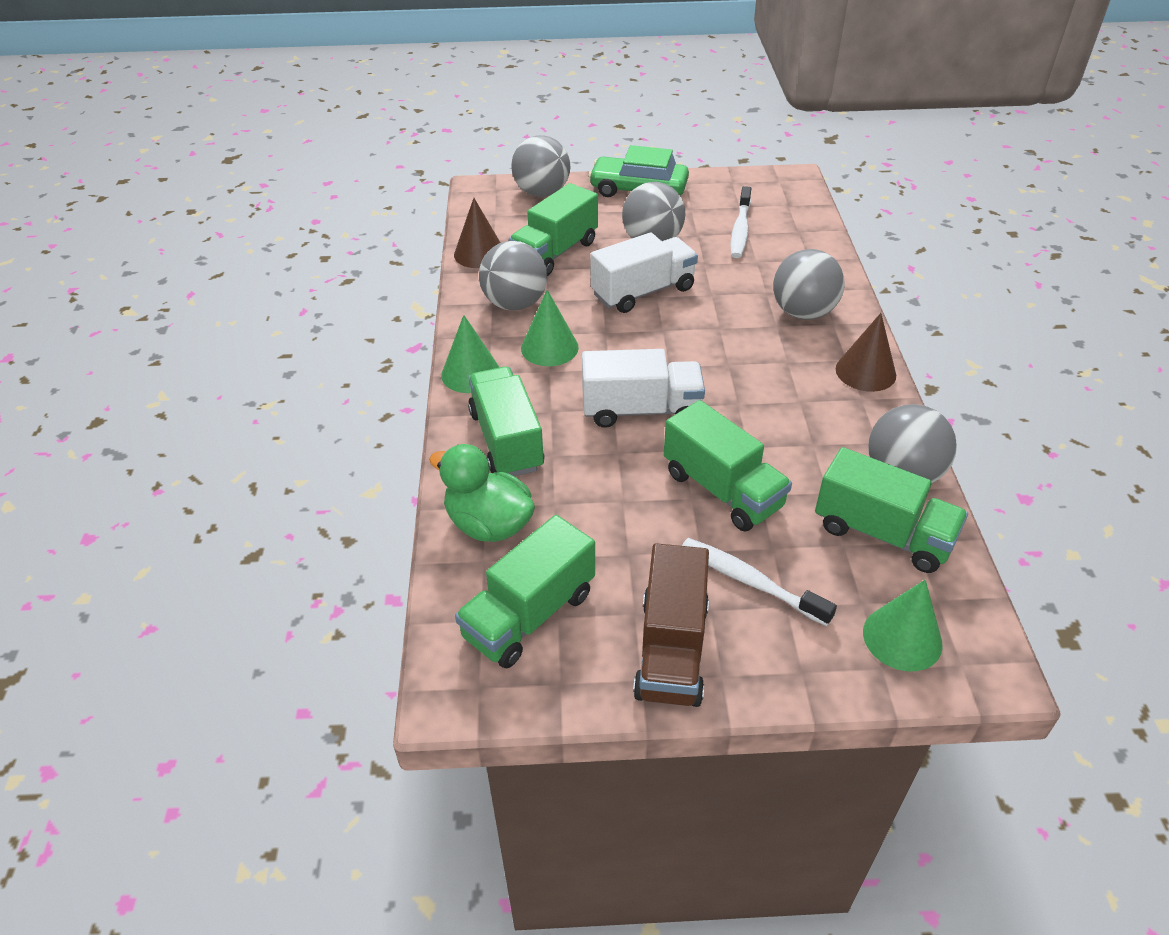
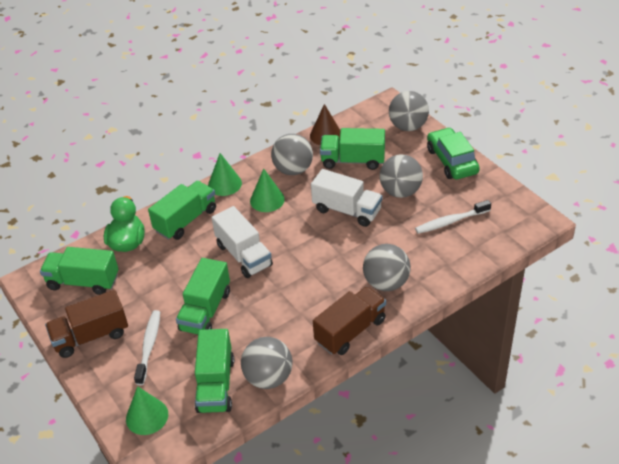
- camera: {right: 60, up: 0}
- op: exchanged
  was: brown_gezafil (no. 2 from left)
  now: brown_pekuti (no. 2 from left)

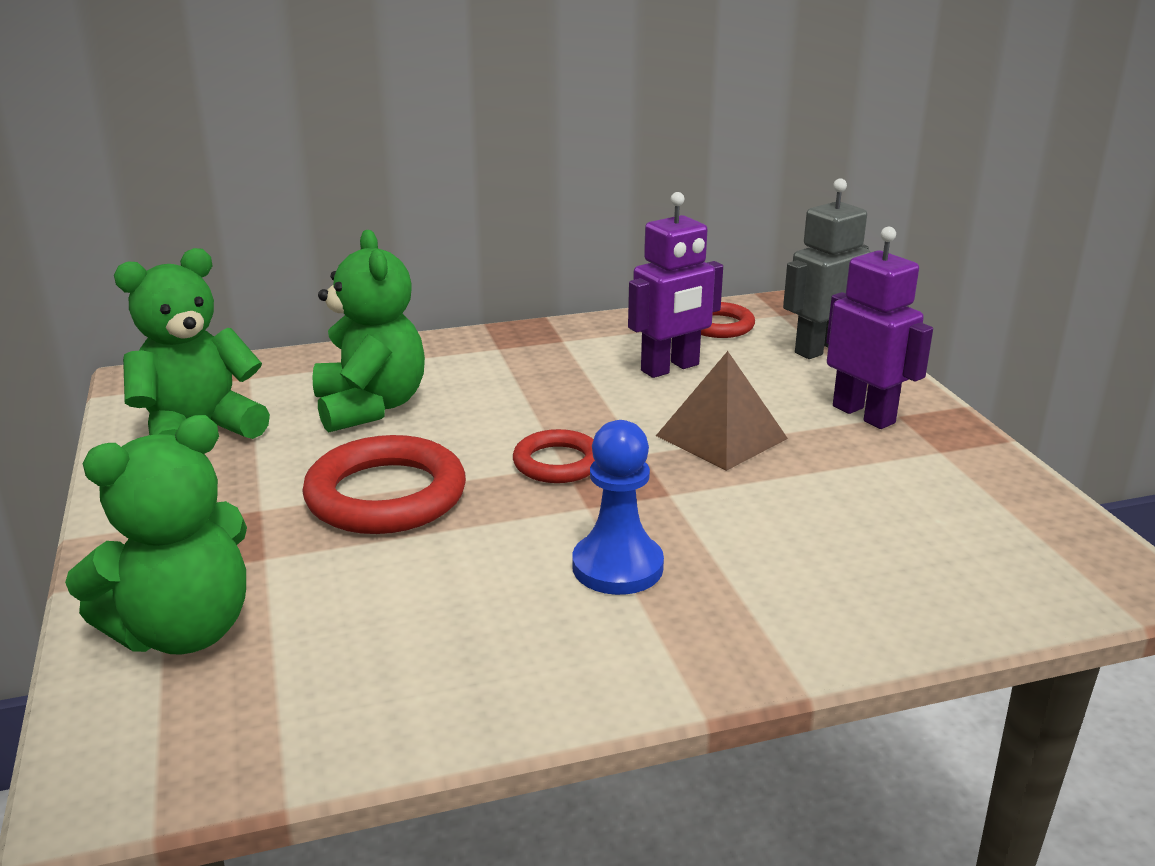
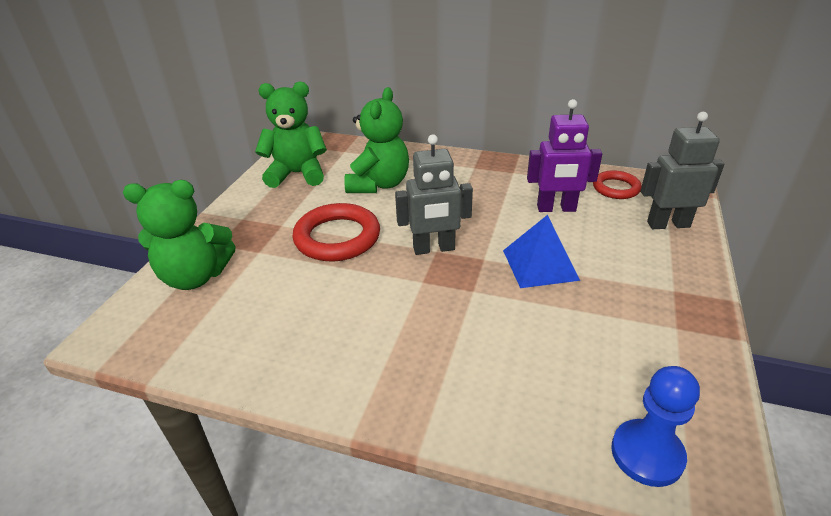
- camera: {right: 35, up: 10}
- op: missing
  was: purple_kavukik (no. 2 from left)
- op: relocated
  was: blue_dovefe
- op: exchanged
  was: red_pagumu (no. 2 from left)
  now: grey_kavukik (no. 1 from left)
- op: colour
  was: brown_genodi
  now: blue_genodi

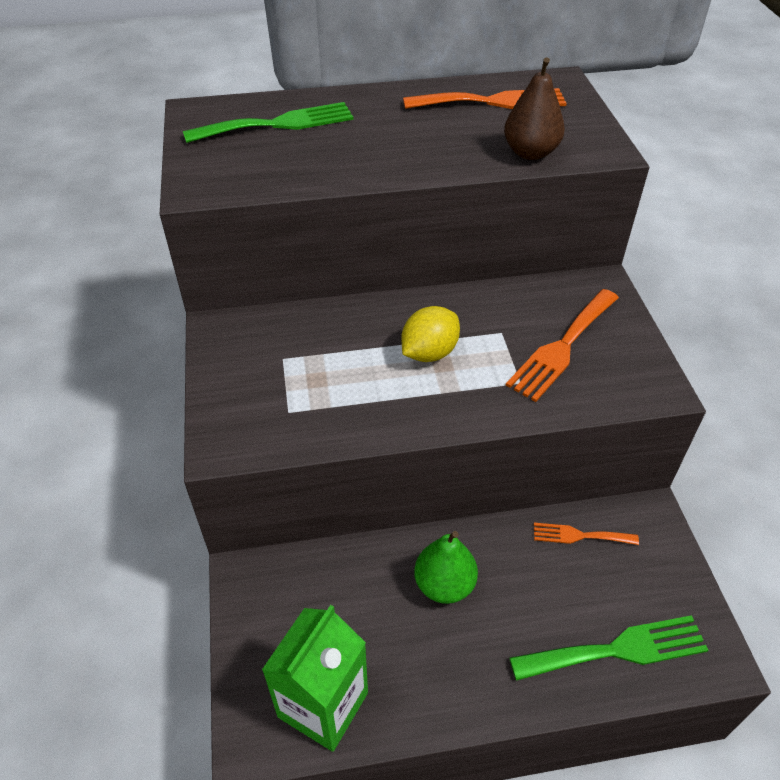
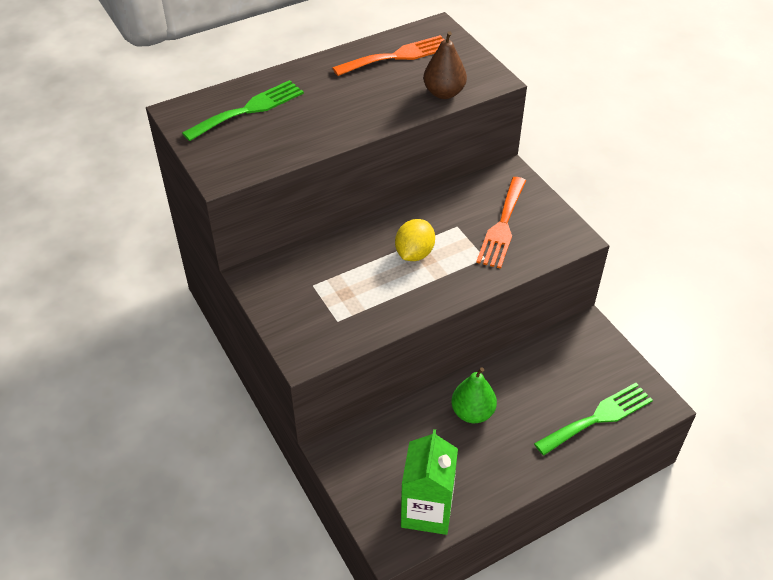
- camera: {right: -20, up: 0}
- op: missing
  was: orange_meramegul (no. 3 from left)

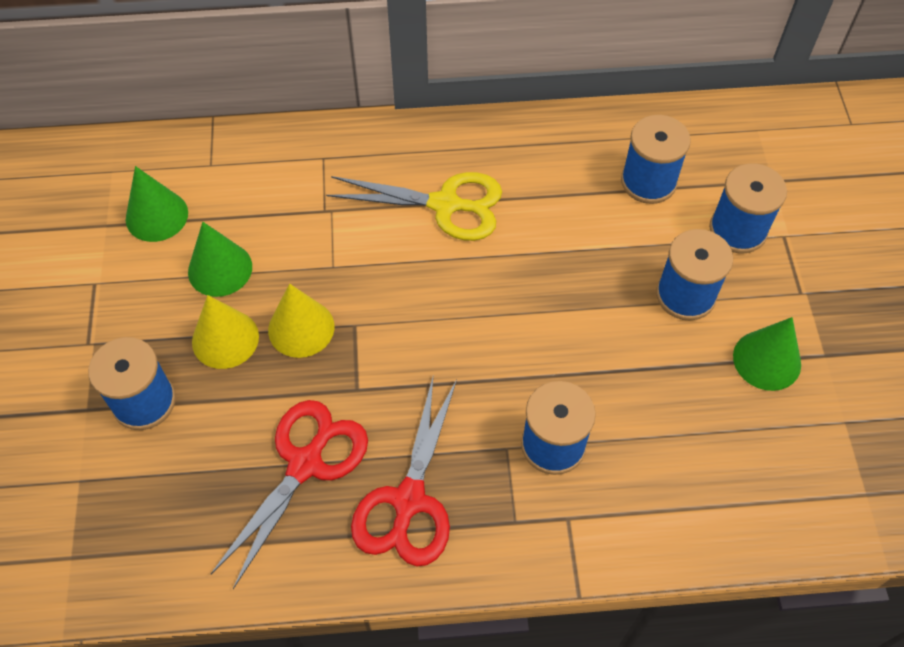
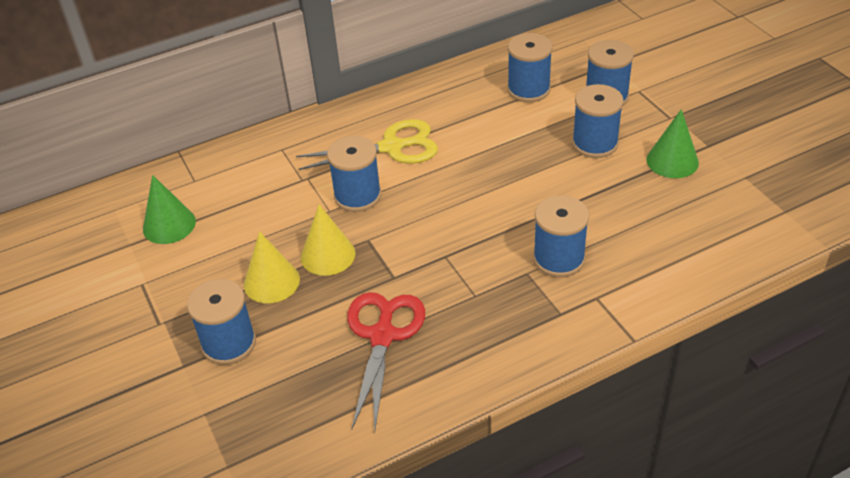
- camera: {right: -20, up: -15}
- op: missing
  was: green_gezafil (no. 2 from left)
- op: missing
  was: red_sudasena (no. 2 from left)
- op: appeared
  now: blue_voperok (no. 2 from left)

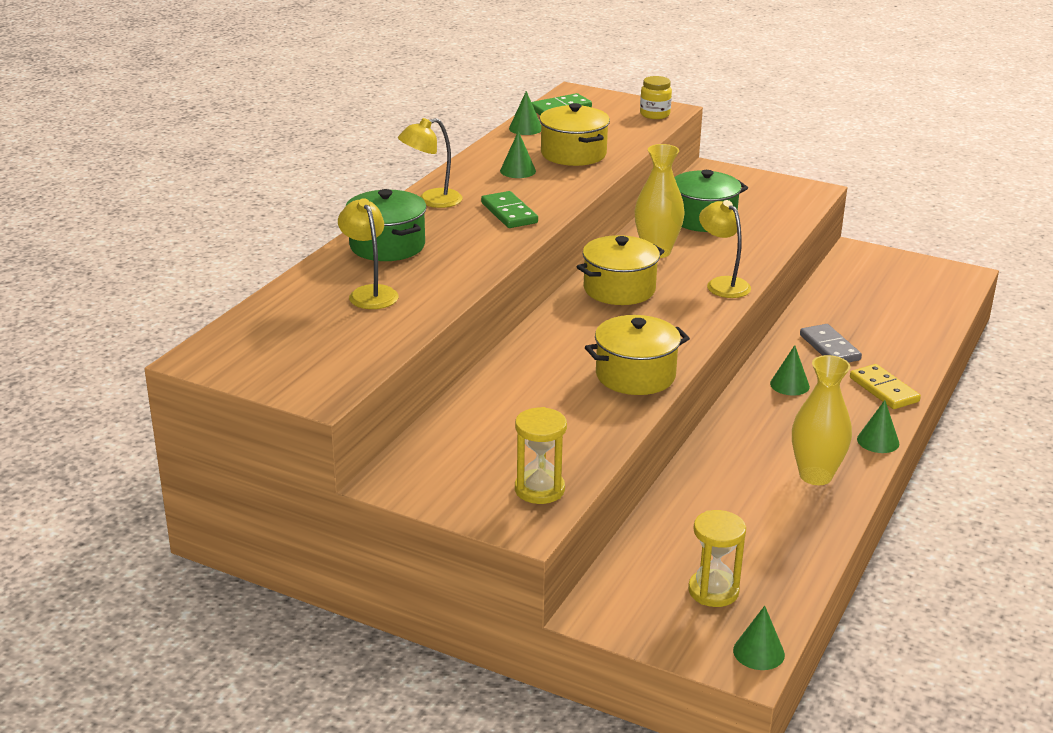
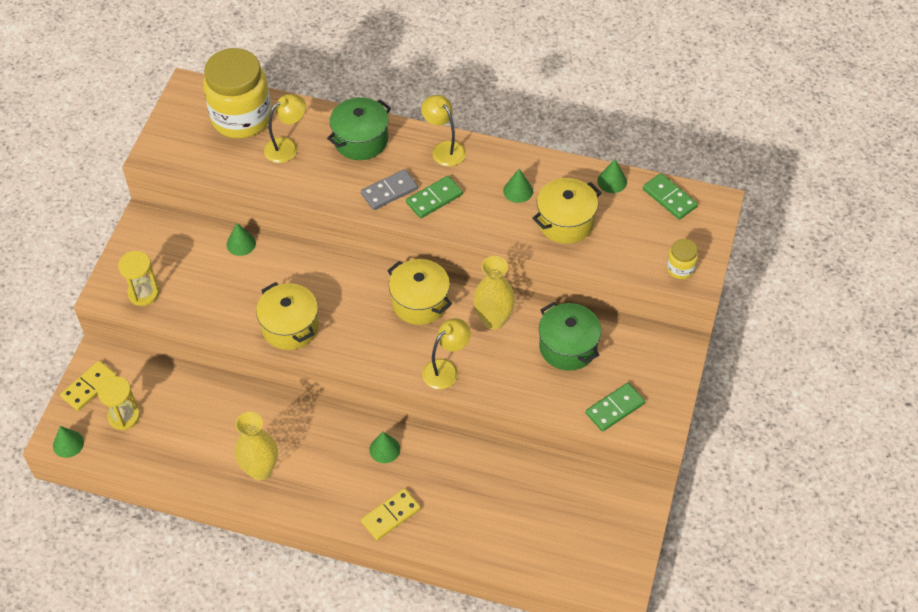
- camera: {right: 80, up: 25}
- op: appeared
  now: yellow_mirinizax (no. 1 from left)
- op: appeared
  now: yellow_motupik (no. 1 from left)
- op: appeared
  now: green_mirinizax (no. 2 from left)
- op: relocated
  was: grey_mirinizax
- op: relocated
  was: green_gezafil (no. 5 from left in the first image)
  now: green_gezafil (no. 2 from left)

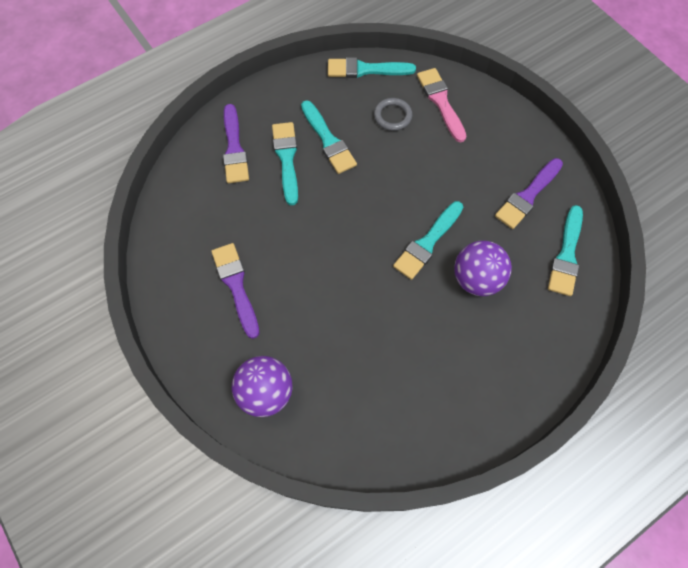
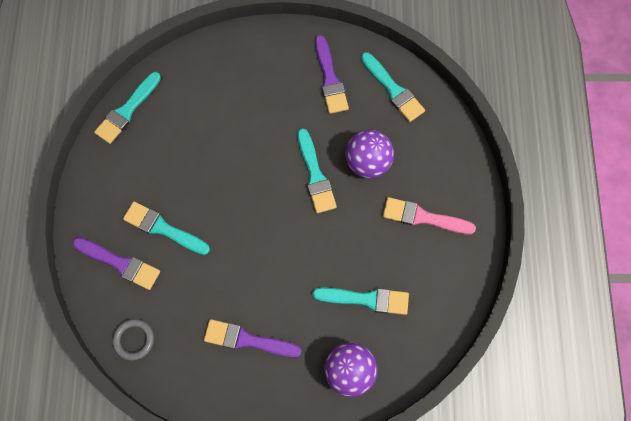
- camera: {right: -55, up: 5}
- op: relocated
  was: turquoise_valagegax (no. 2 from left in the first image)
  now: turquoise_valagegax (no. 4 from left)
- op: relocated
  was: grey_pagumu
- op: relocated
  was: pink_valagegax

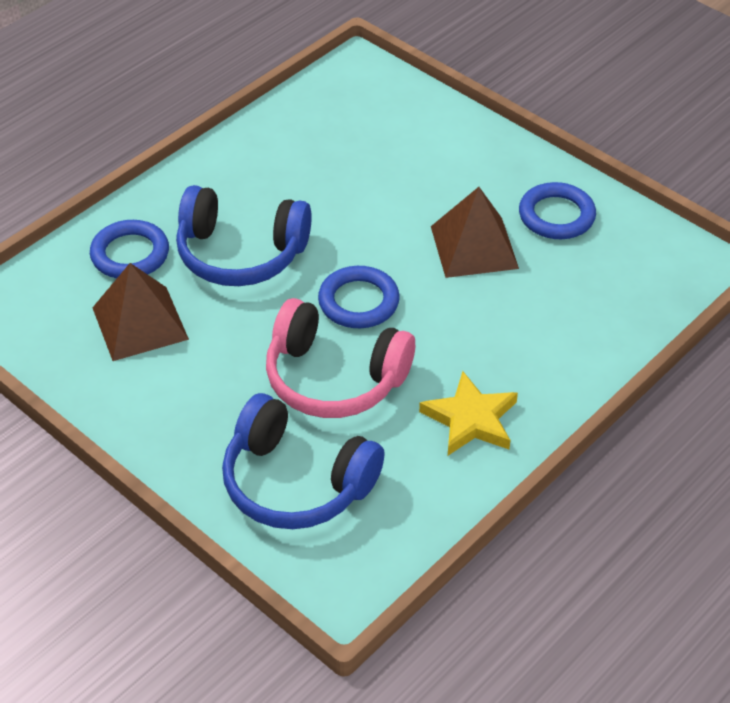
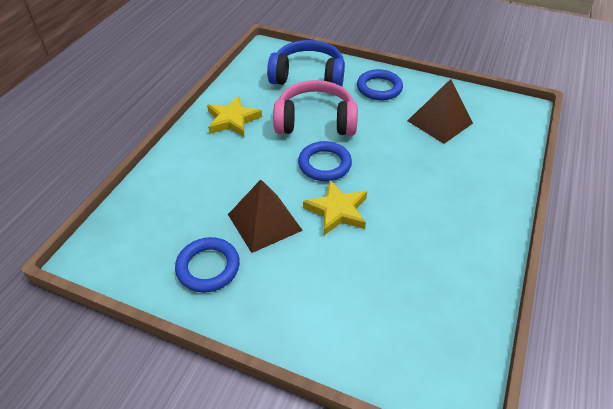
- camera: {right: 160, up: 0}
- op: missing
  was: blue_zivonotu (no. 1 from left)
- op: appeared
  now: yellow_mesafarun (no. 2 from left)
- op: relocated
  was: blue_pagumu (no. 1 from left in the first image)
  now: blue_pagumu (no. 3 from left)

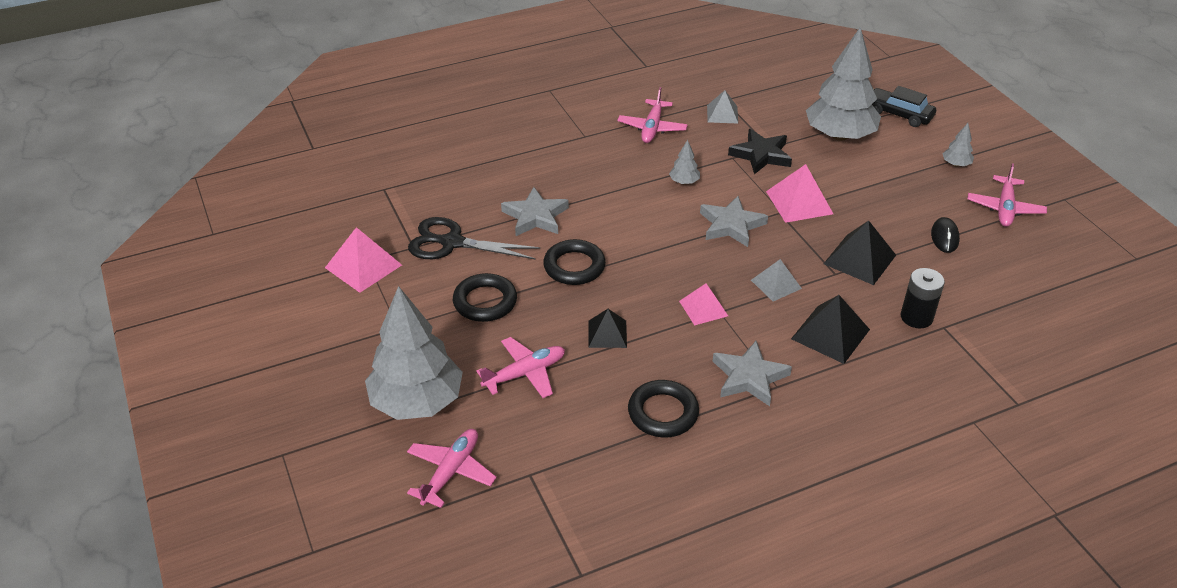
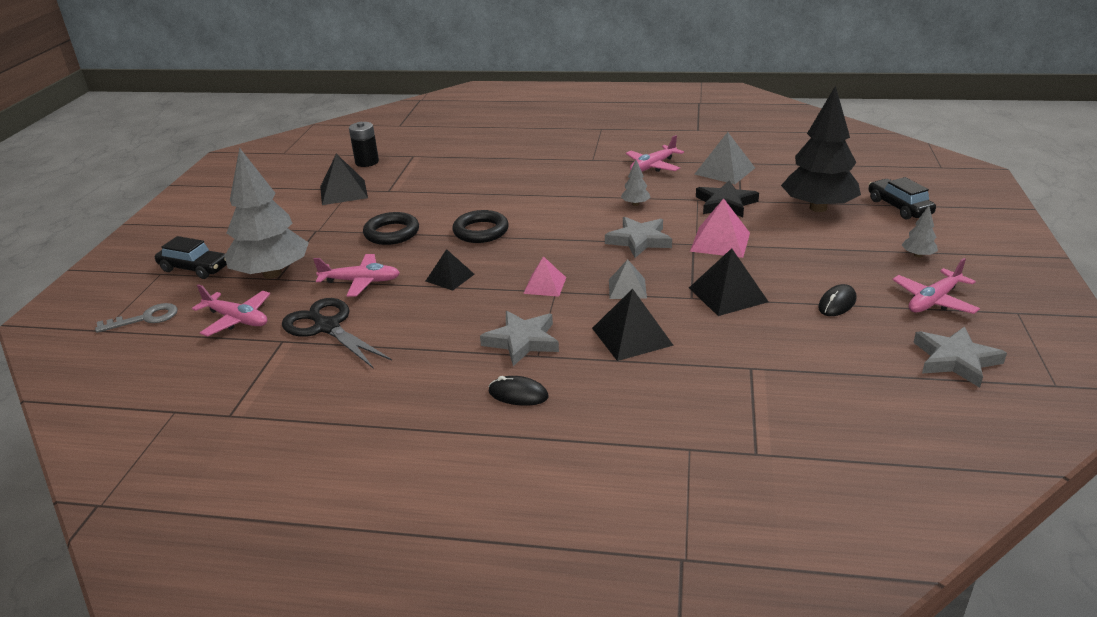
- camera: {right: 35, up: -10}
- op: missing
  was: black_pagumu (no. 3 from left)
- op: appeared
  now: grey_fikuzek
- op: appeared
  now: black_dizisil (no. 1 from left)
- op: appeared
  now: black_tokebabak (no. 1 from left)
- op: relocated
  was: black_sudasena
- op: relocated
  was: grey_mesafarun (no. 1 from left in the first image)
  now: grey_mesafarun (no. 3 from left)
- op: relocated
  was: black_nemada
- op: colour
  was: pink_genodi (no. 1 from left)
  now: black_genodi (no. 1 from left)
- op: colour
  was: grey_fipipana (no. 3 from left)
  now: black_fipipana
- op: spun
  was: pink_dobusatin (no. 1 from left)
  clockwise: 60
- op: size
  was: grey_genodi (no. 1 from left in the first image)
  ratio: 1.53

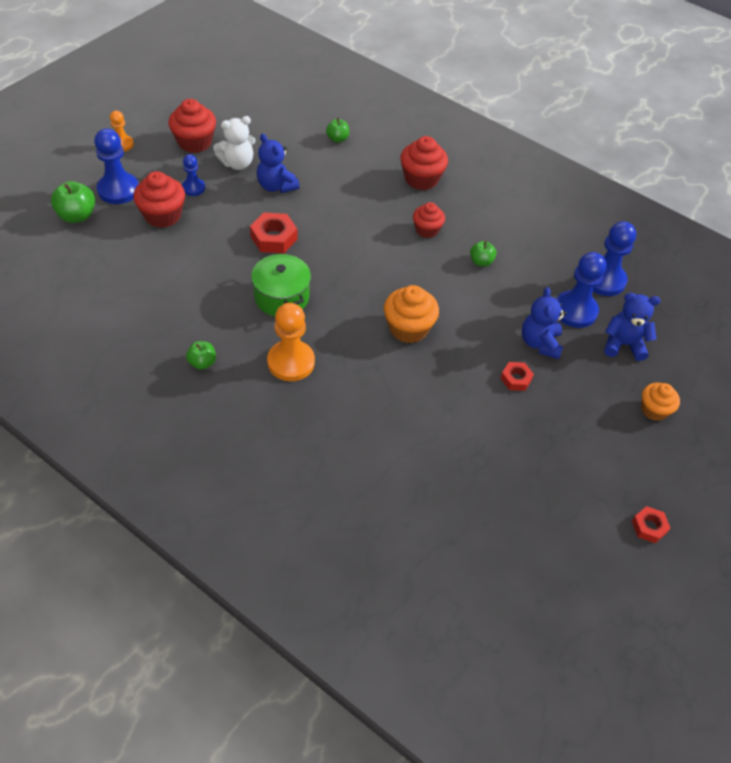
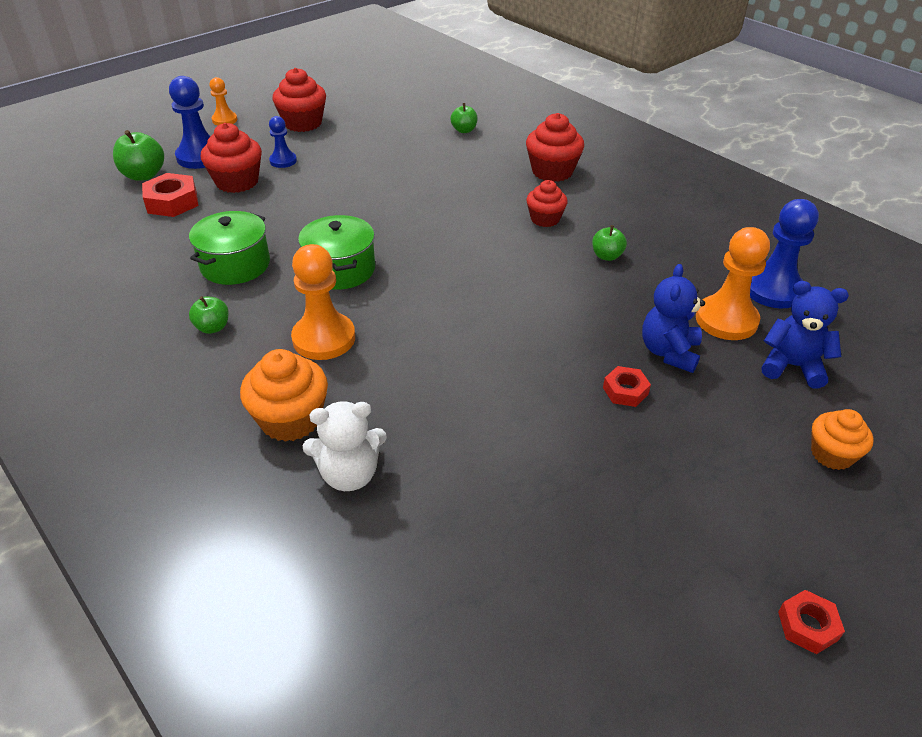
- camera: {right: 15, up: -10}
- op: missing
  was: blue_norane (no. 1 from left)
- op: appeared
  now: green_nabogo (no. 1 from left)
- op: relocated
  was: white_norane
- op: relocated
  was: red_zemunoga (no. 1 from left)
- op: relocated
  was: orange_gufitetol (no. 1 from left)
- op: colour
  was: blue_dovefe (no. 3 from left)
  now: orange_dovefe (no. 3 from left)

